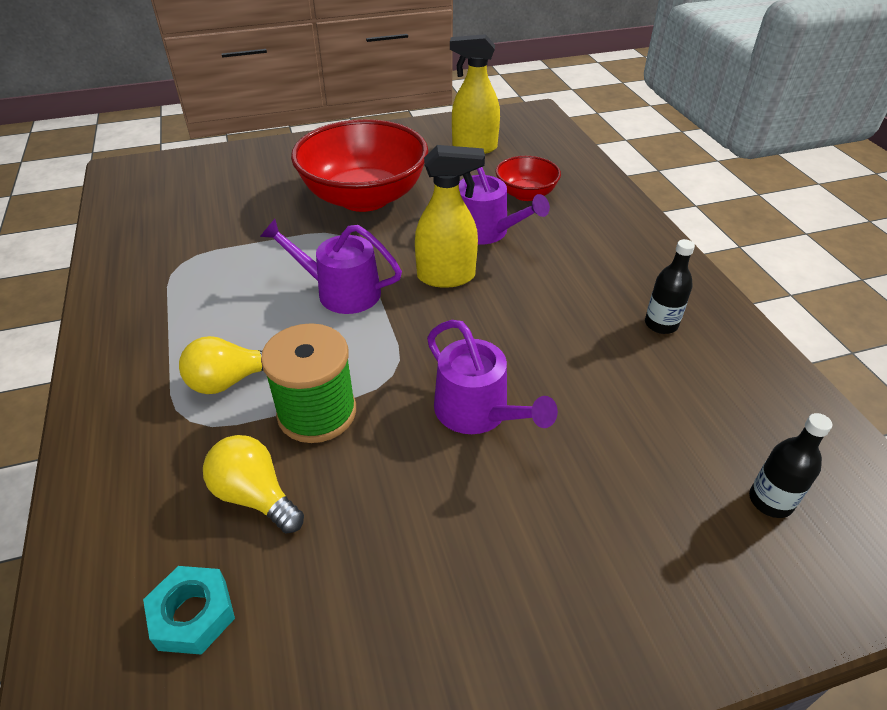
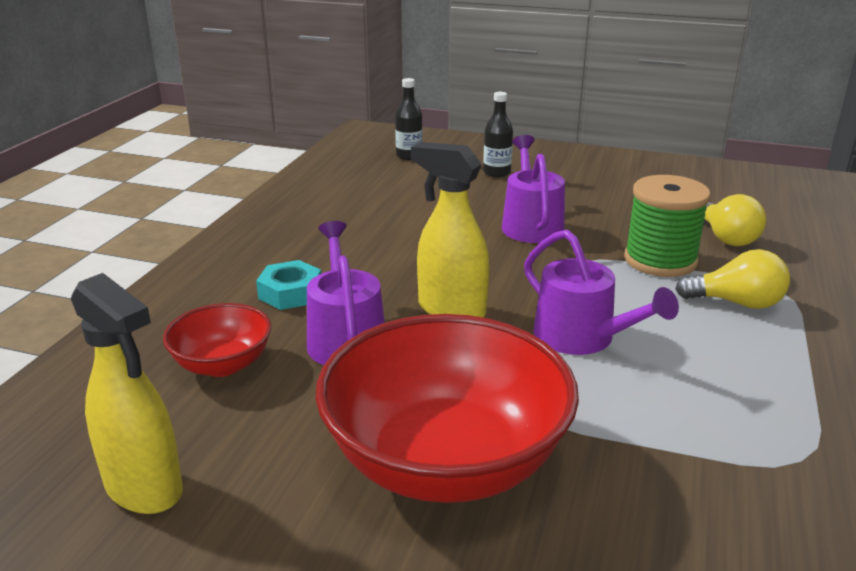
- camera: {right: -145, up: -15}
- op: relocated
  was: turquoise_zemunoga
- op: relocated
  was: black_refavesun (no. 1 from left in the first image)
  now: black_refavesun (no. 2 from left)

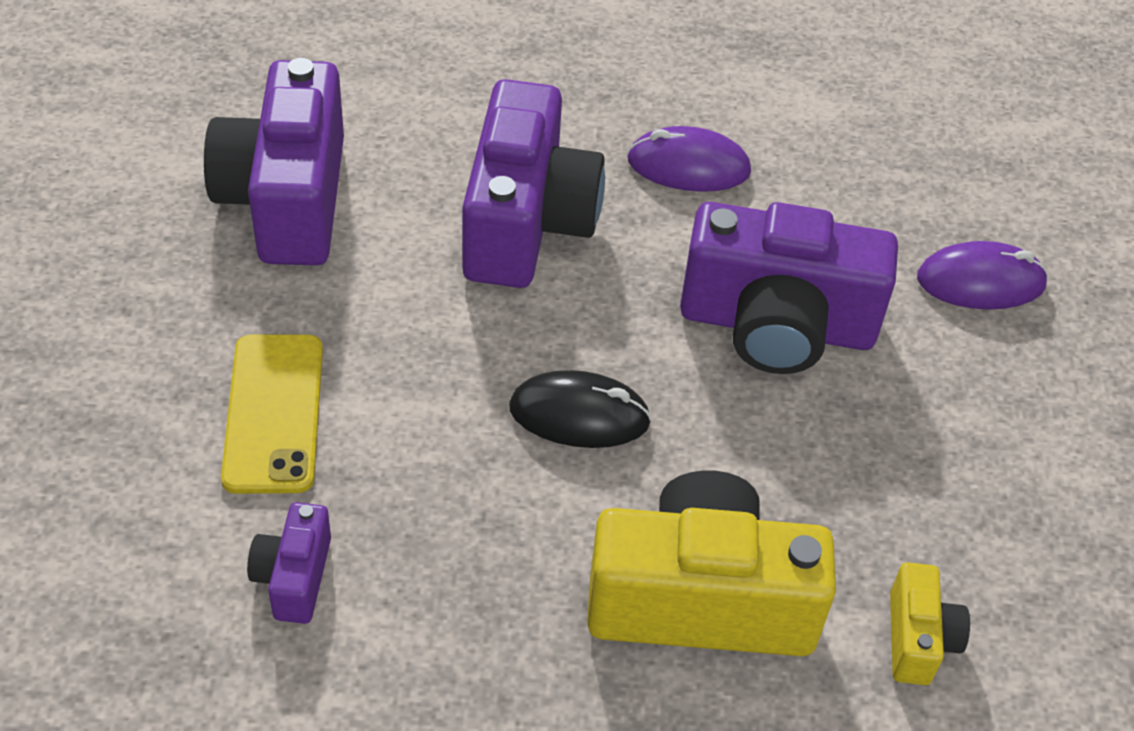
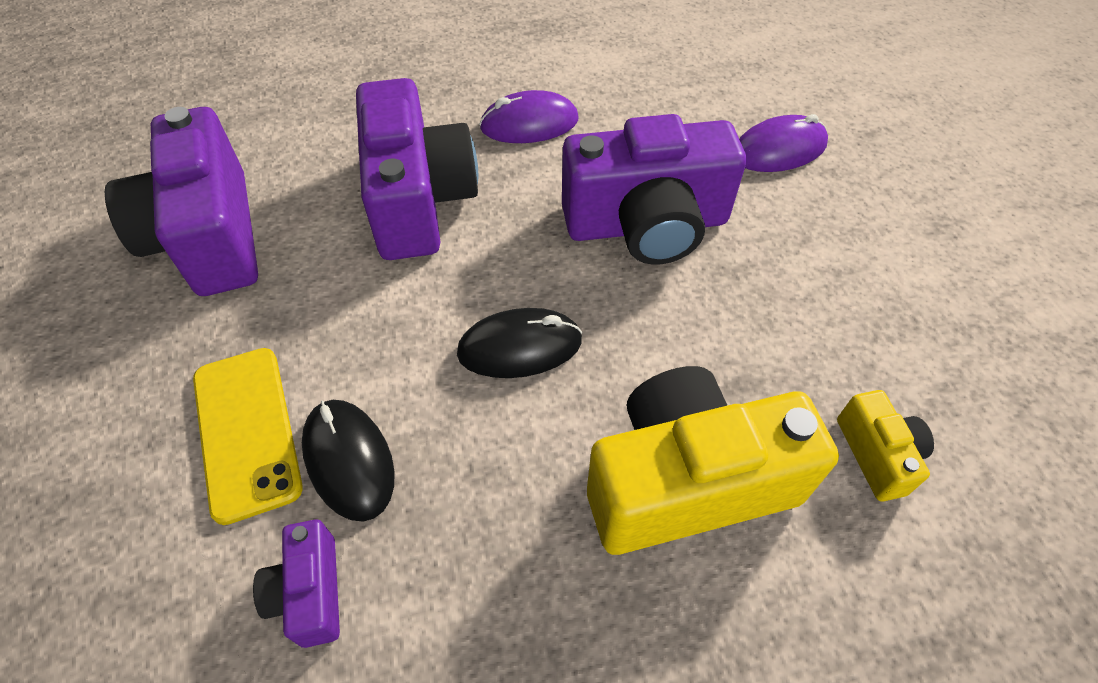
- camera: {right: -15, up: 5}
- op: appeared
  now: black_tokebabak (no. 1 from left)

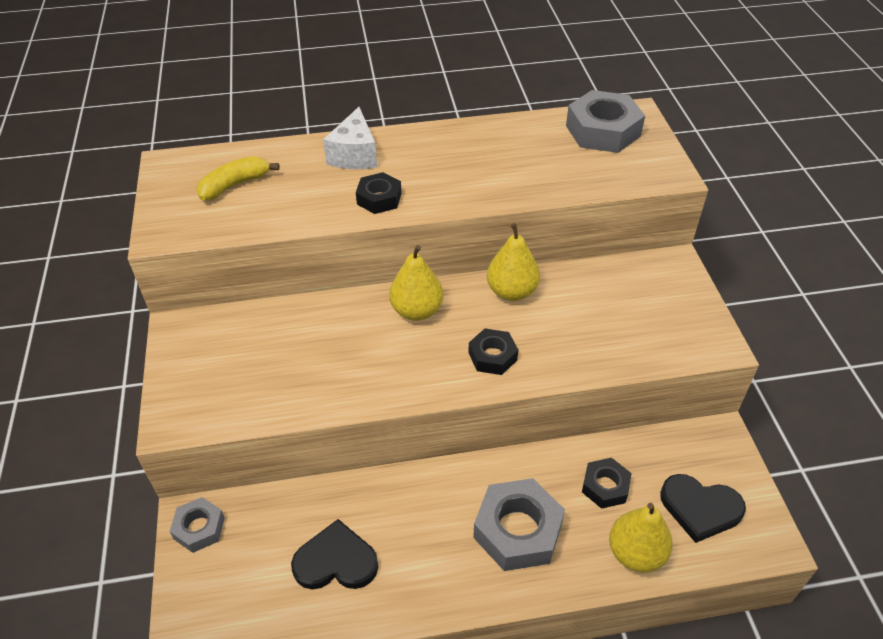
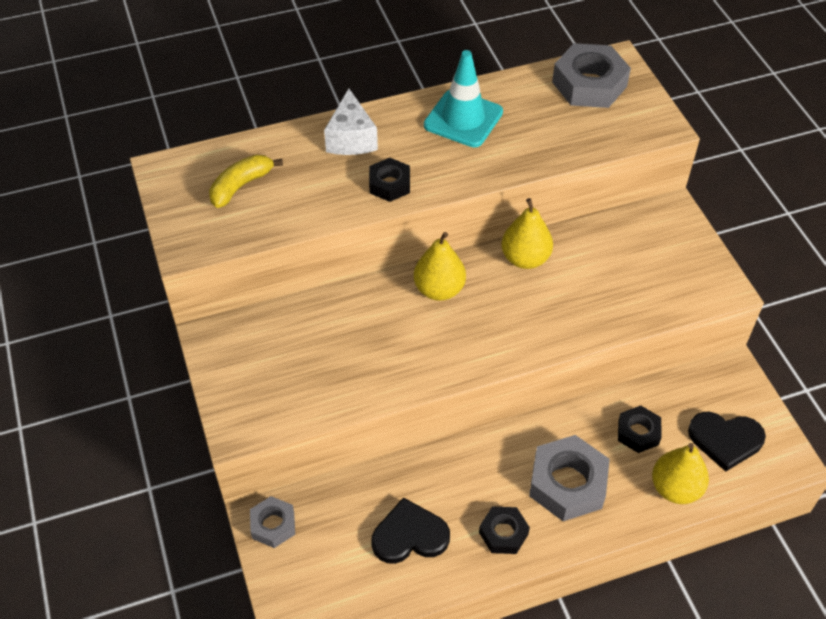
- camera: {right: -10, up: 5}
- op: appeared
  now: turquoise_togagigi
- op: relocated
  was: black_zemunoga (no. 2 from left)

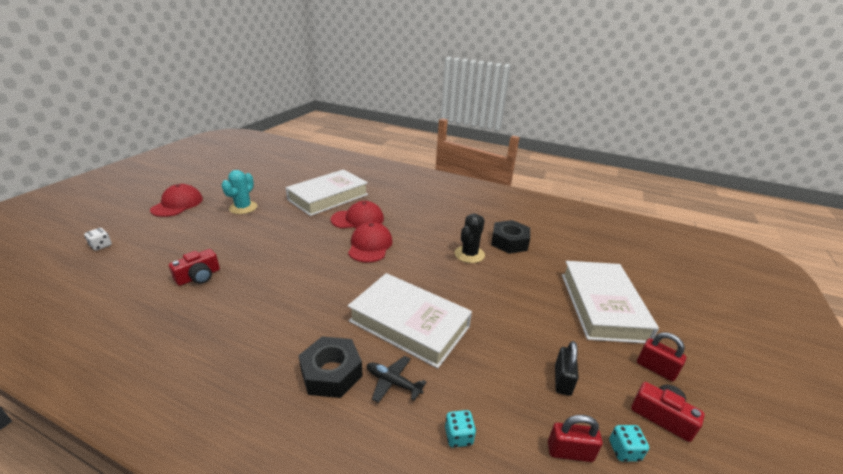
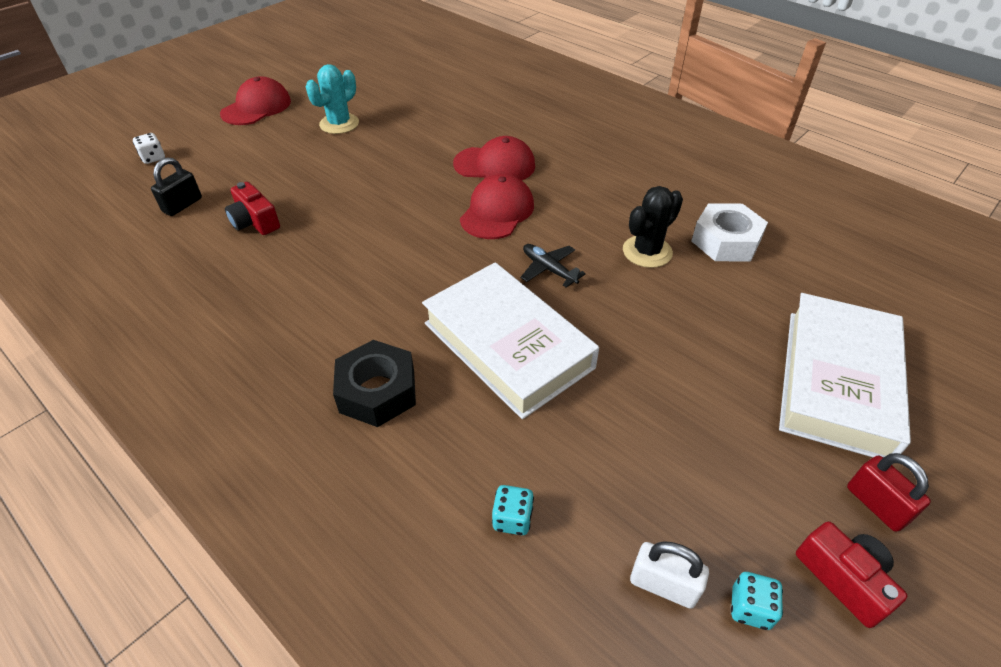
- camera: {right: 20, up: 15}
- op: missing
  was: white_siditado (no. 1 from left)
- op: relocated
  was: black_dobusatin
- op: relocated
  was: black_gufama
- op: colour
  was: black_zemunoga (no. 2 from left)
  now: white_zemunoga
- op: colour
  was: red_gufama (no. 1 from left)
  now: white_gufama
- op: spun
  was: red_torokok (no. 1 from left)
  clockwise: 75

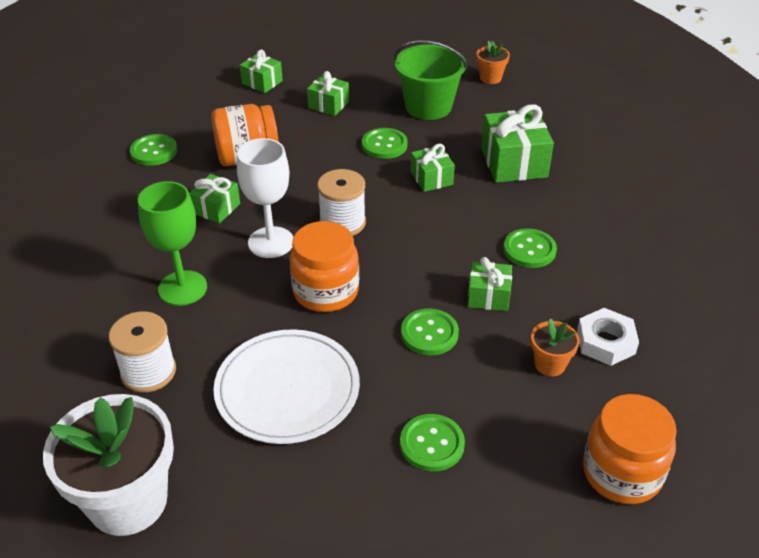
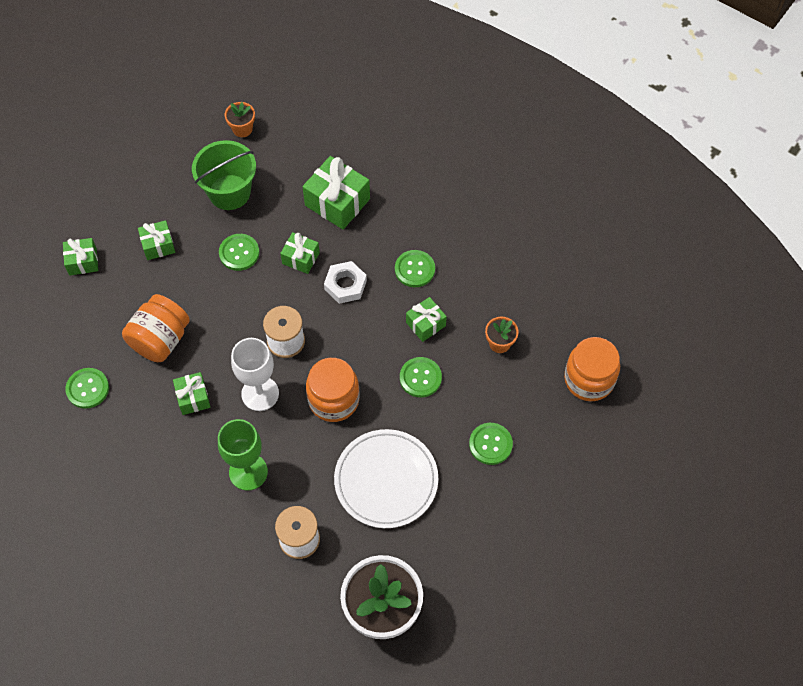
- camera: {right: -45, up: 20}
- op: relocated
  was: white_zemunoga

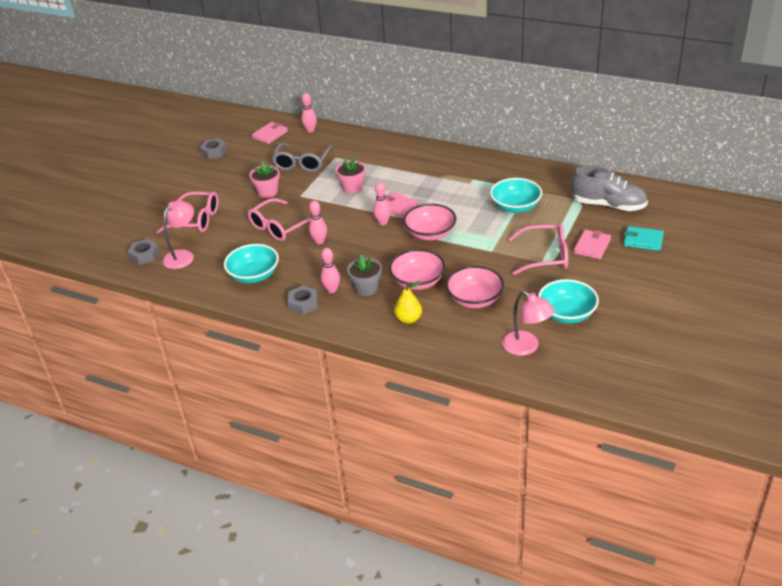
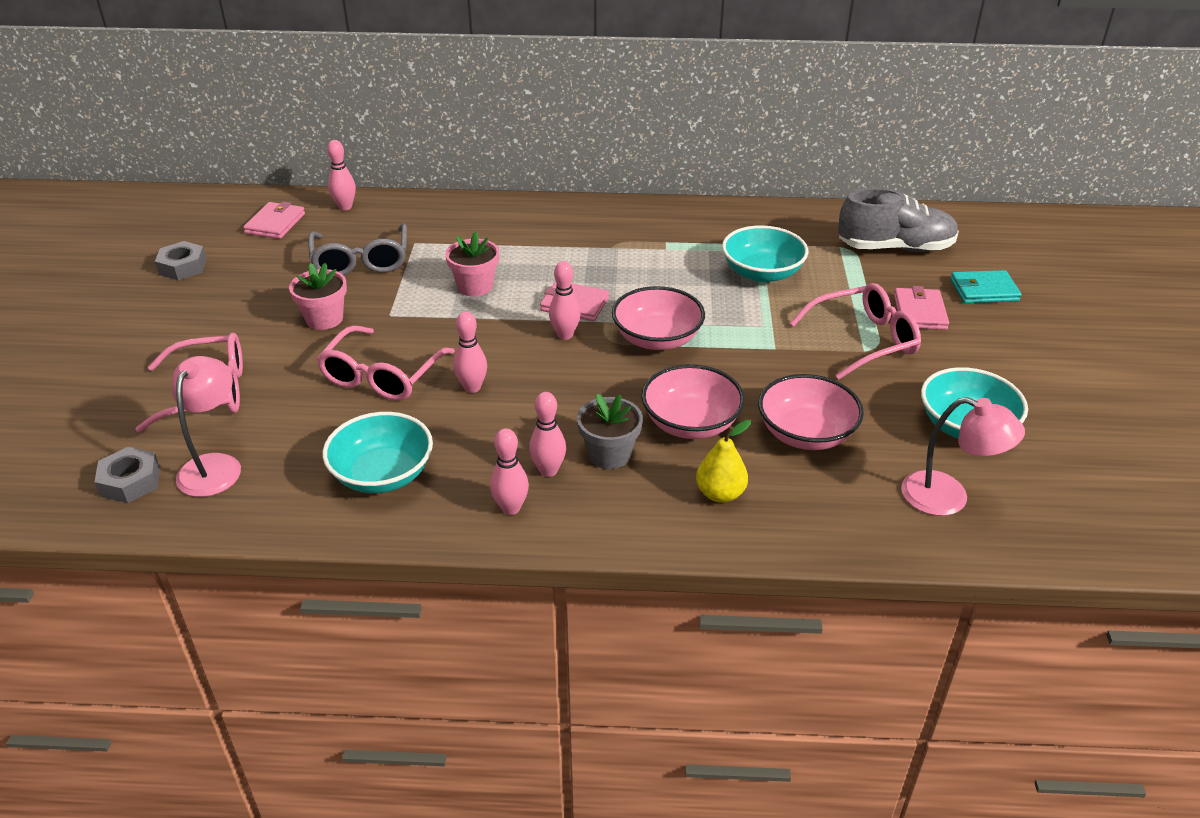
- camera: {right: -25, up: 0}
- op: exchanged
  was: grey_zemunoga (no. 3 from left)
  now: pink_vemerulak (no. 3 from left)

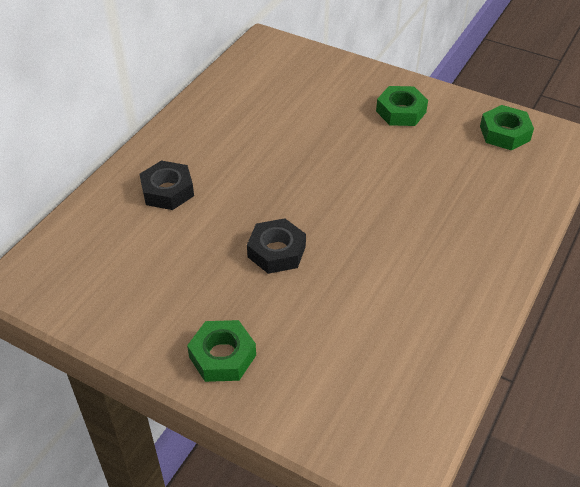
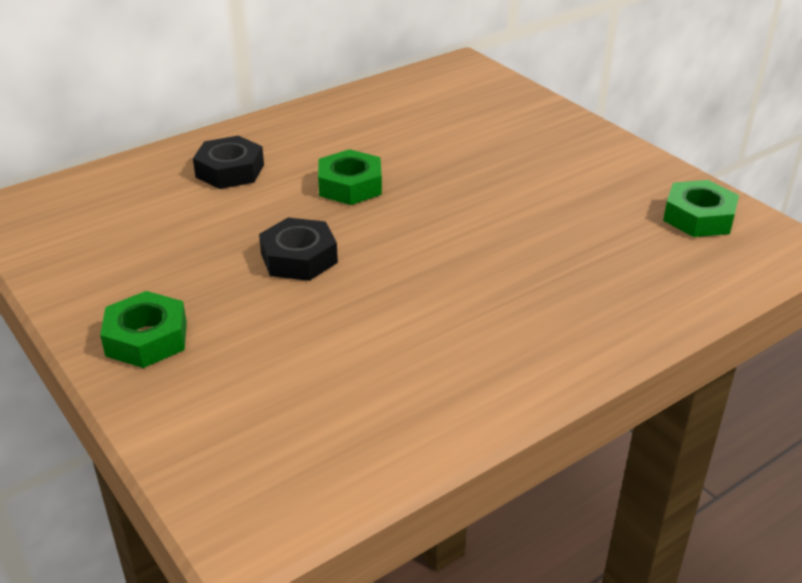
- camera: {right: 25, up: -10}
- op: relocated
  was: green_zemunoga (no. 2 from left)

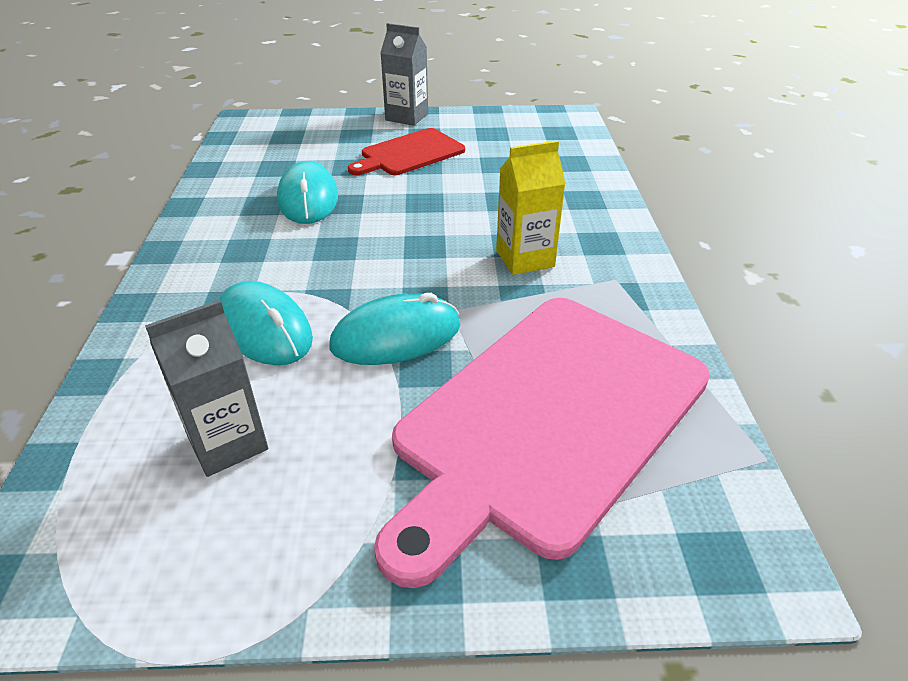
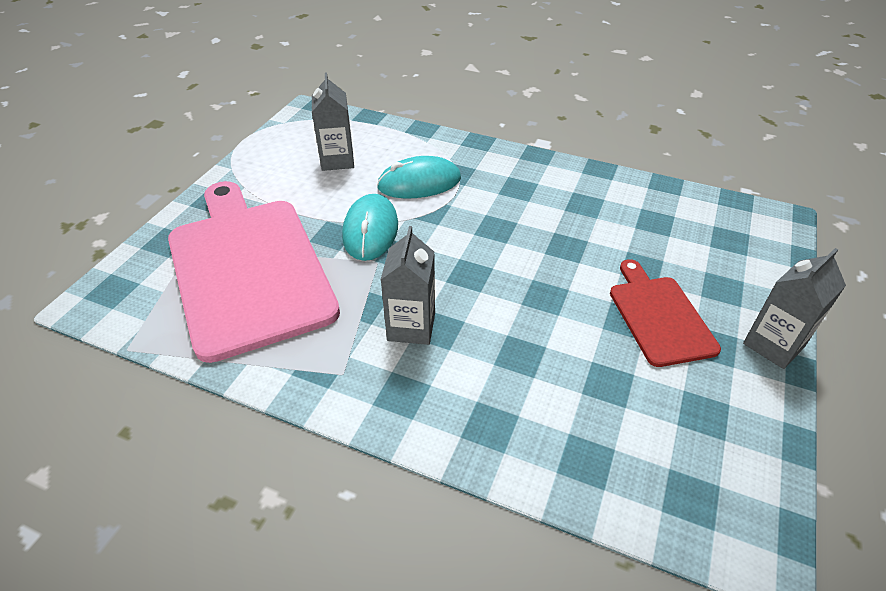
- camera: {right: 115, up: 5}
- op: missing
  was: turquoise_tokebabak (no. 2 from left)
- op: colour
  was: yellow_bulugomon
  now: grey_bulugomon (no. 2 from left)

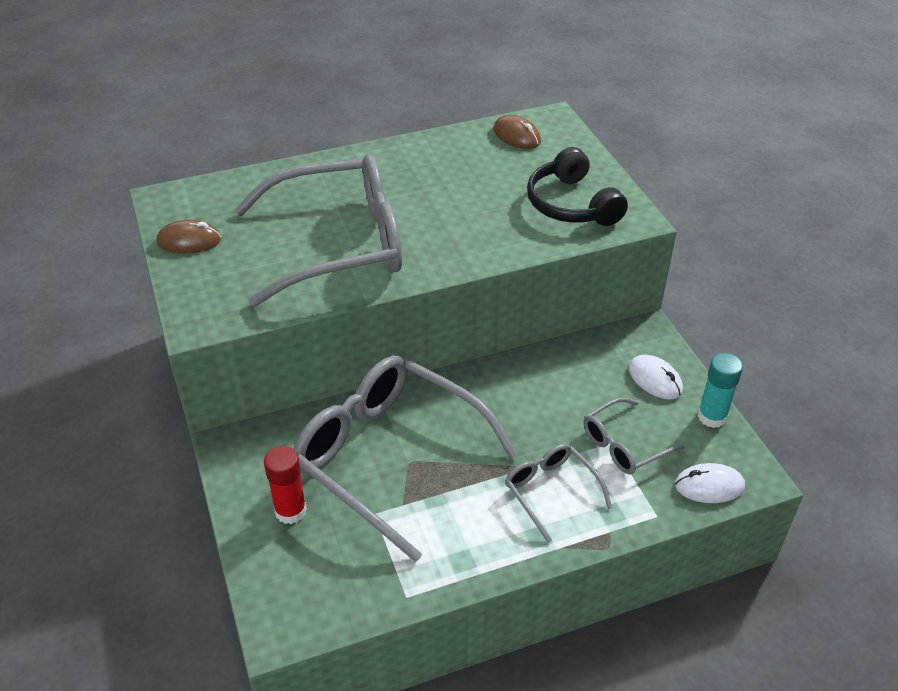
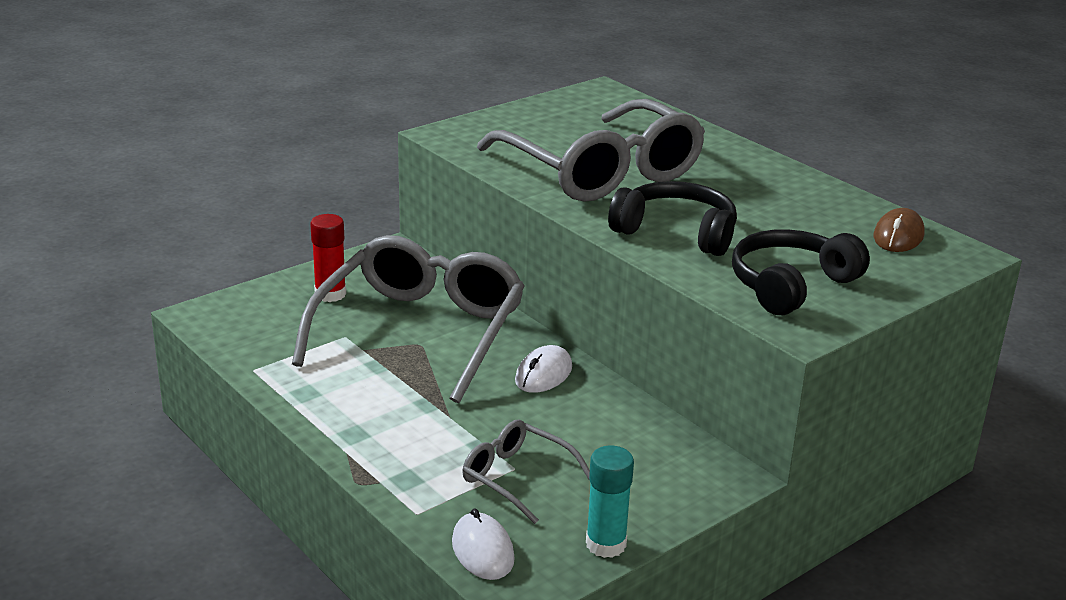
- camera: {right: 70, up: -15}
- op: missing
  was: brown_tokebabak (no. 1 from left)
- op: missing
  was: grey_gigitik (no. 3 from left)
- op: appeared
  now: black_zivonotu (no. 1 from left)
- op: relocated
  was: white_tokebabak (no. 1 from left in the first image)
  now: white_tokebabak (no. 2 from left)

